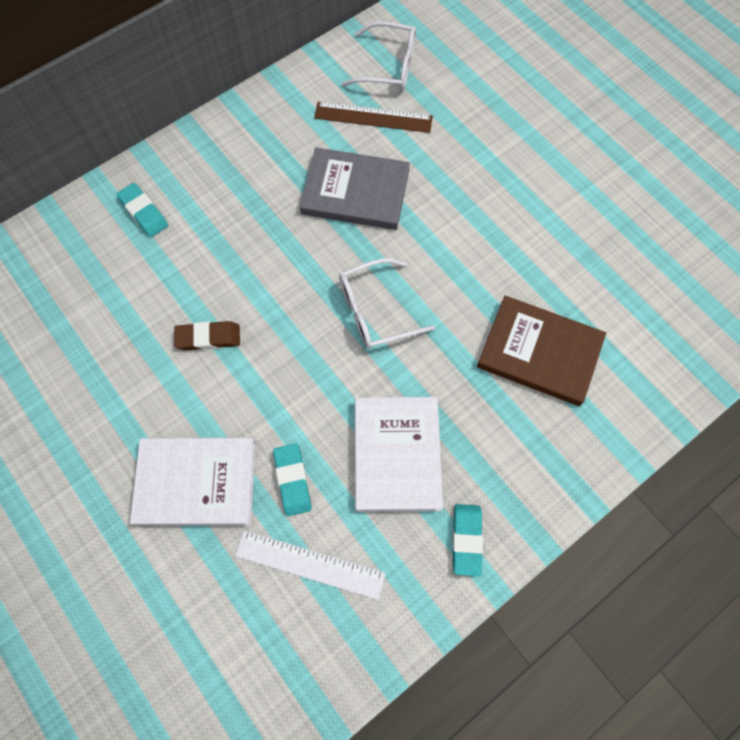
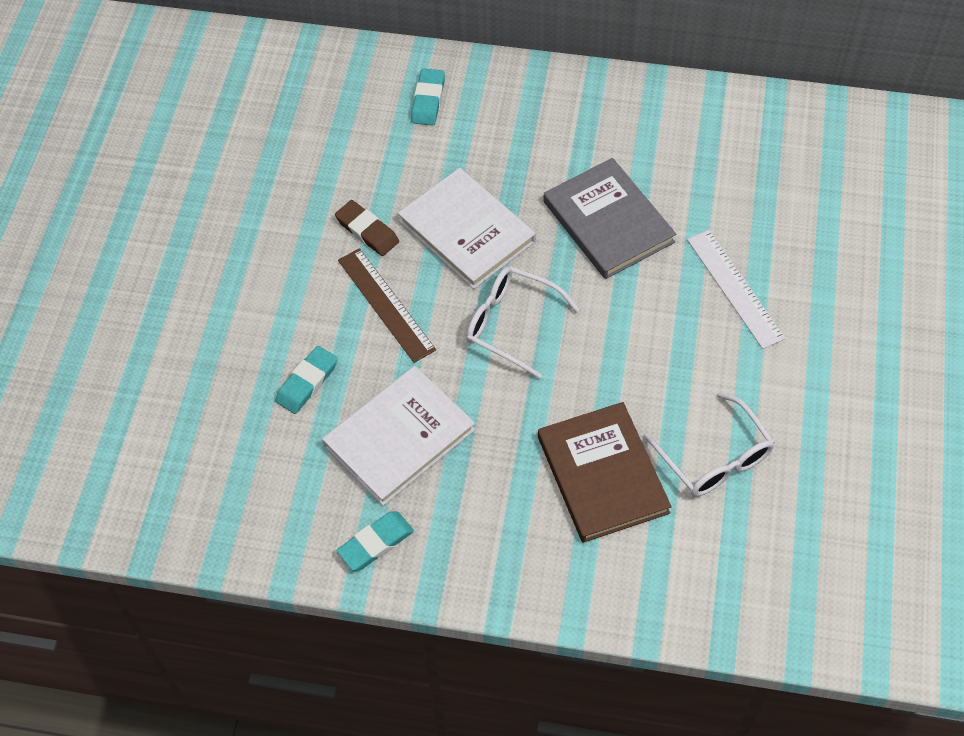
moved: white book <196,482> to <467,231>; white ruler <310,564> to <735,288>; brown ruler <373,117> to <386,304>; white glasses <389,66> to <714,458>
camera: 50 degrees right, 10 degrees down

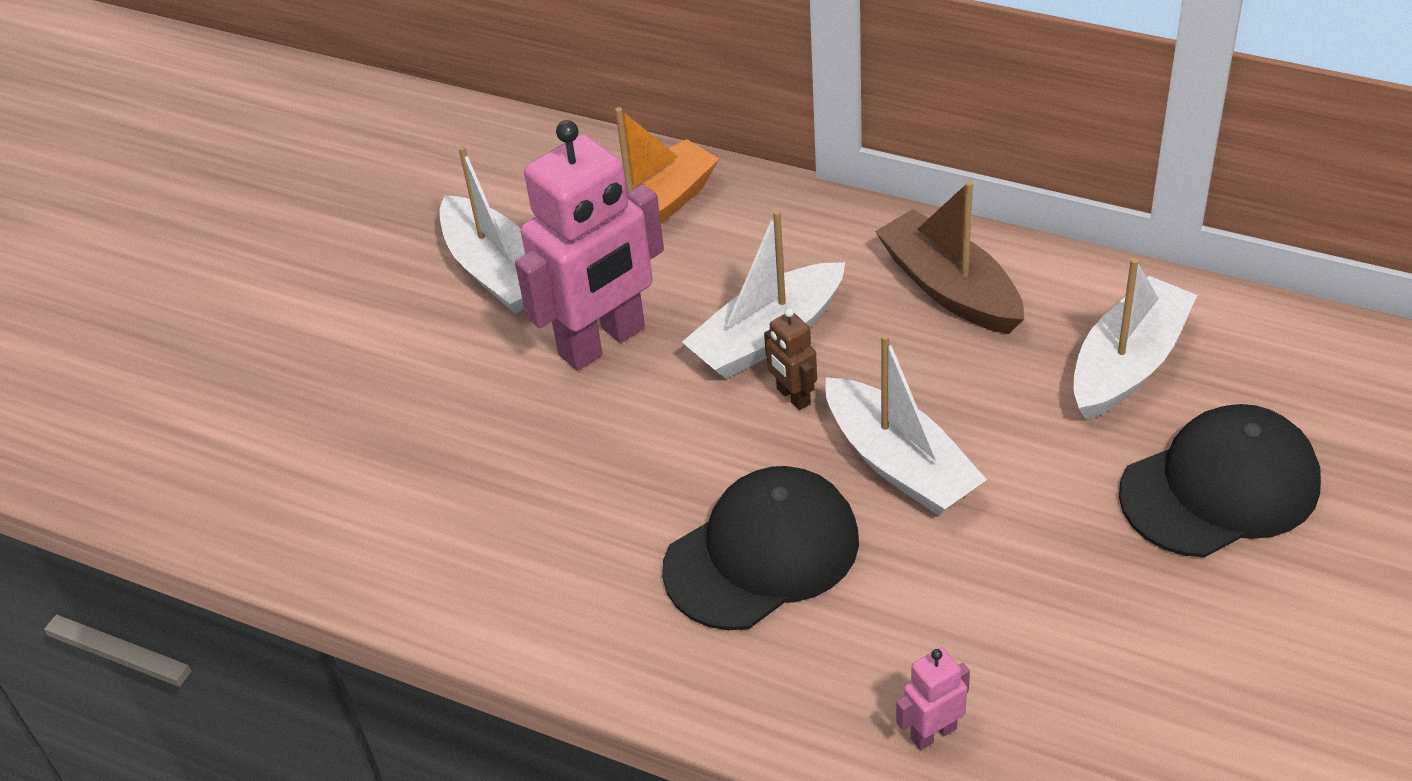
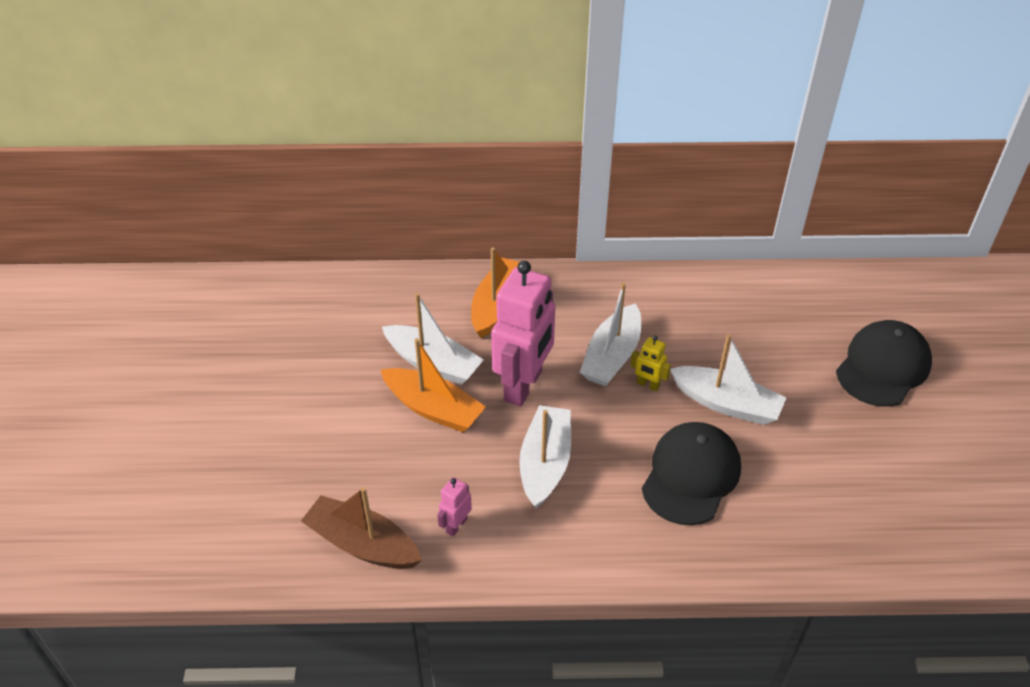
added: orange boat <433,409>
moved: brown boat <949,288> to <362,544>; pink robot <933,733> to <456,525>; white boat <1128,364> to <545,463>
recoloured: brown robot <793,396> to yellow robot <648,385>
camera: 30 degrees left, 0 degrees up

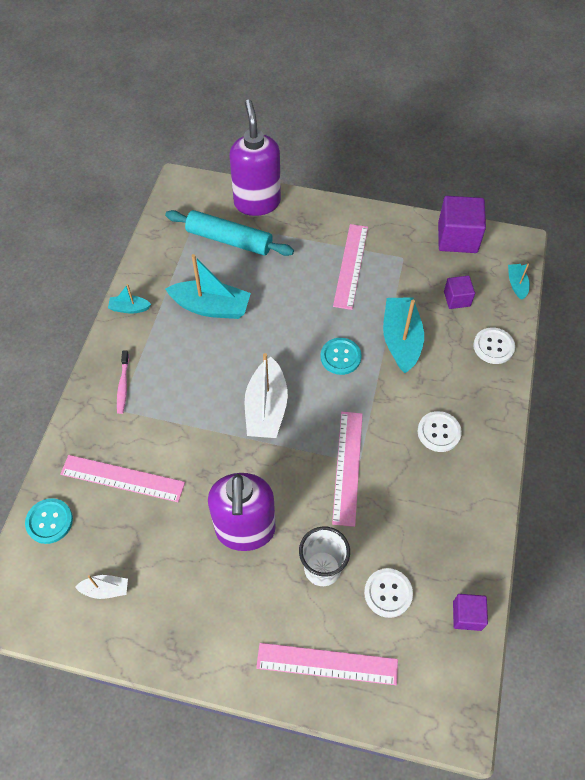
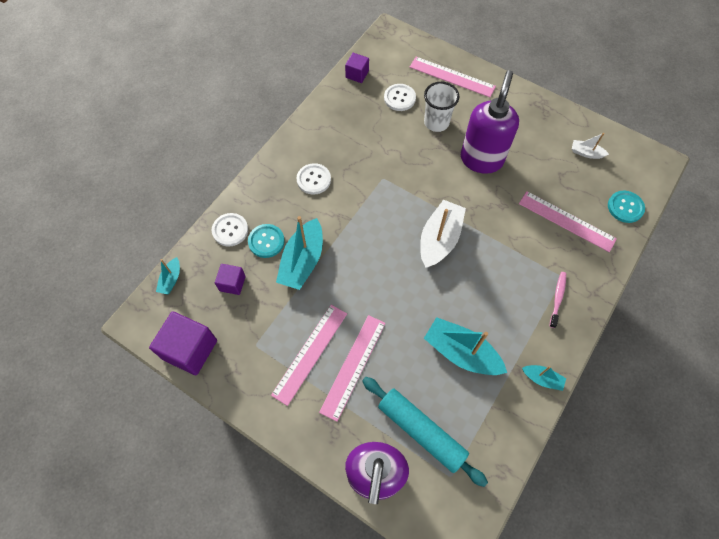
moved: turquoise button <340,357> to <266,241>; pink ruler <347,467> to <353,366>
camera: 160 degrees left, 5 degrees up

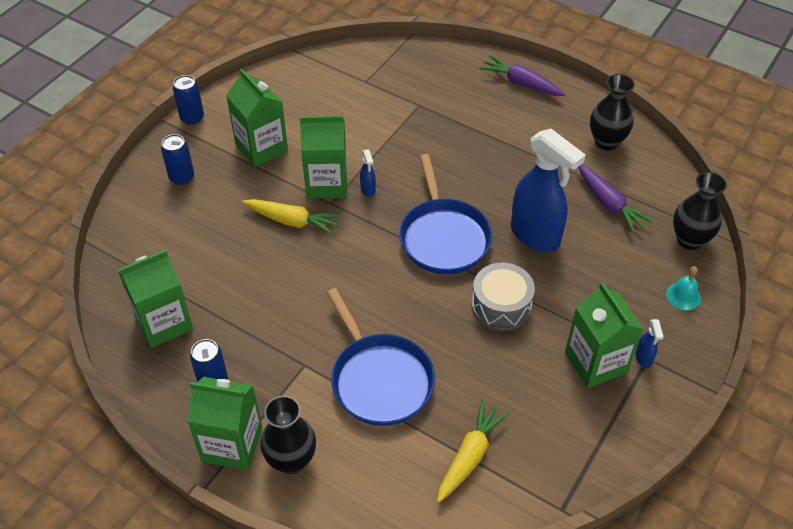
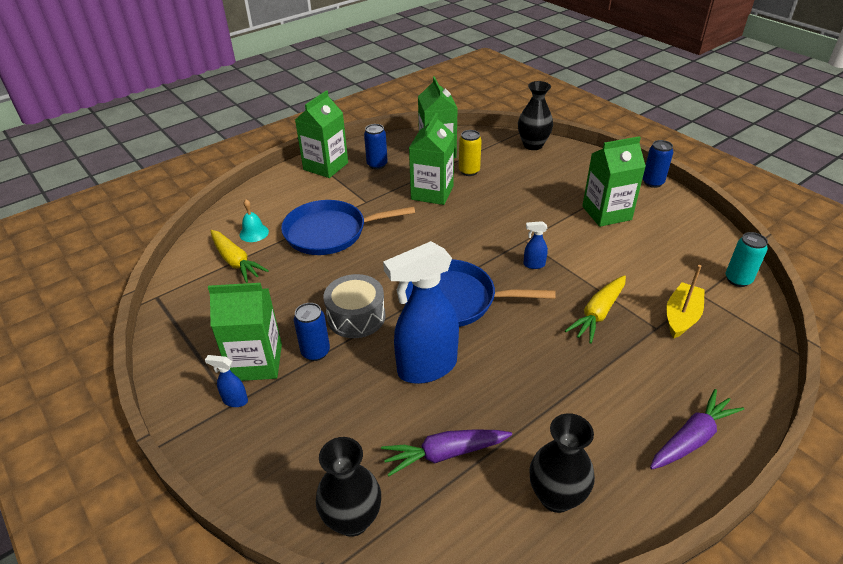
added: yellow can <469,171>; yellow boat <681,317>; turquoise can <738,280>
moved: blue can <182,177> to <315,352>; yellow carrot <292,221> to <598,314>; black vase <291,460> to <533,145>; green carton <327,183> to <432,193>; turquoise bell <683,296> to <254,233>
camera: 110 degrees right, 10 degrees down

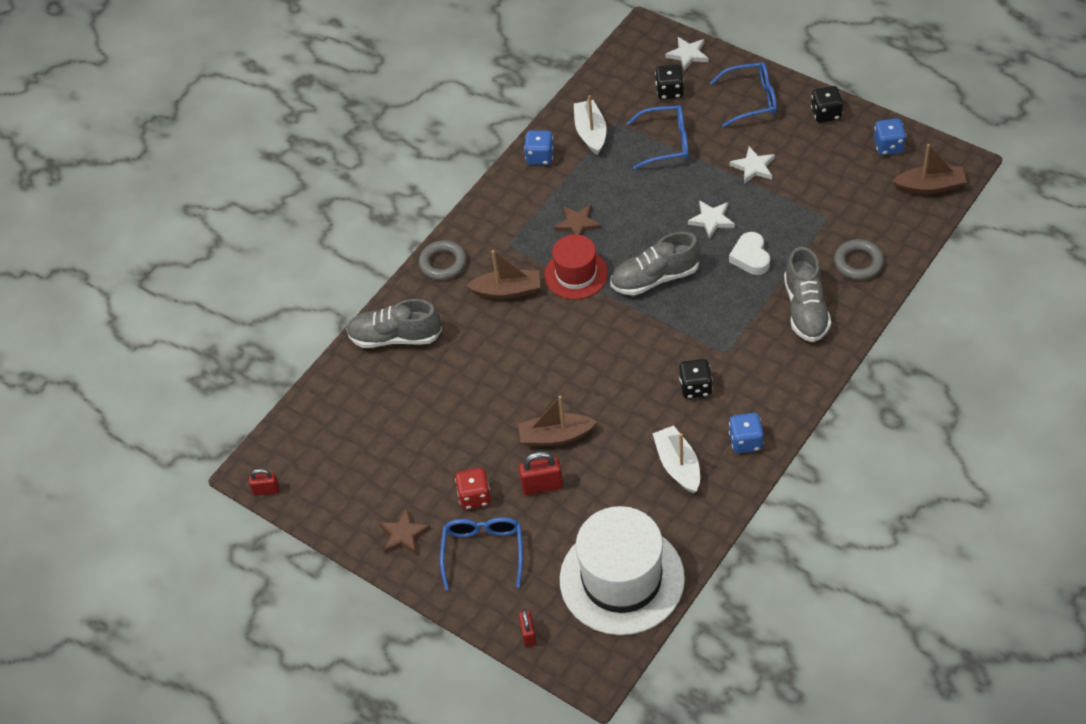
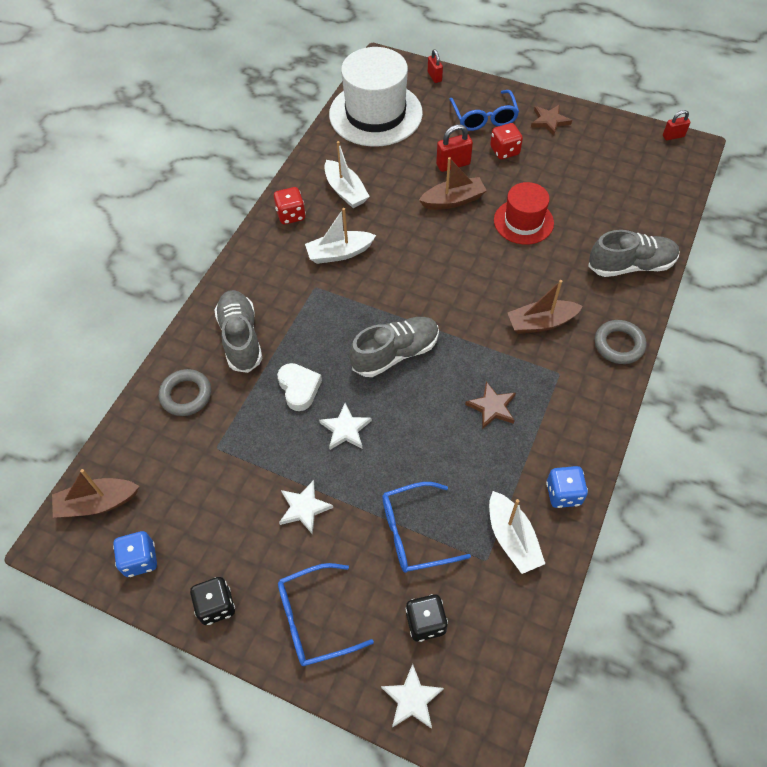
moved: red hat <576,274> to <523,221>
replaced: black dice <695,387> to white boat <339,253>
recoloured: blue dice <745,441> to red dice <291,215>
camera: 165 degrees right, 5 degrees up

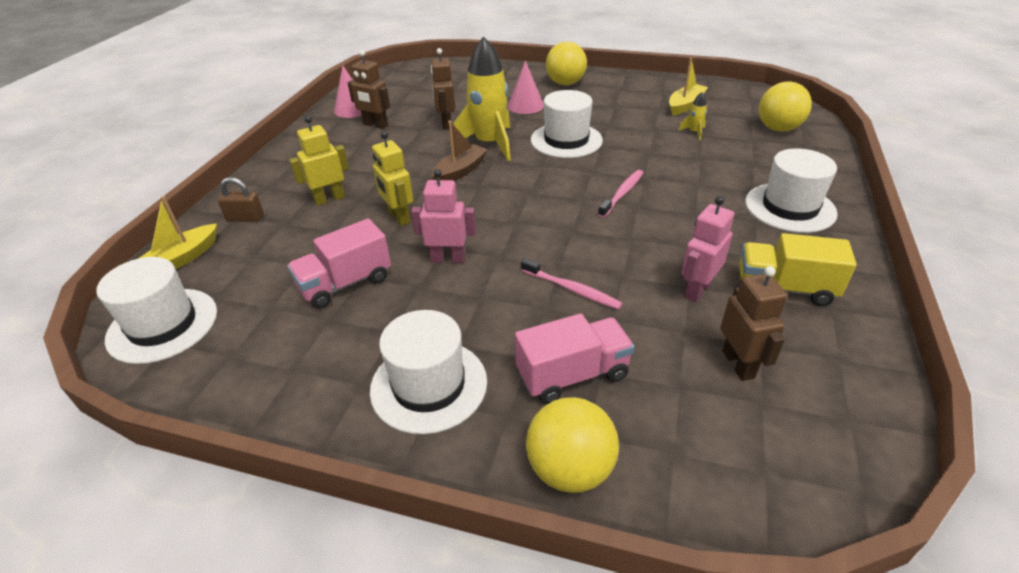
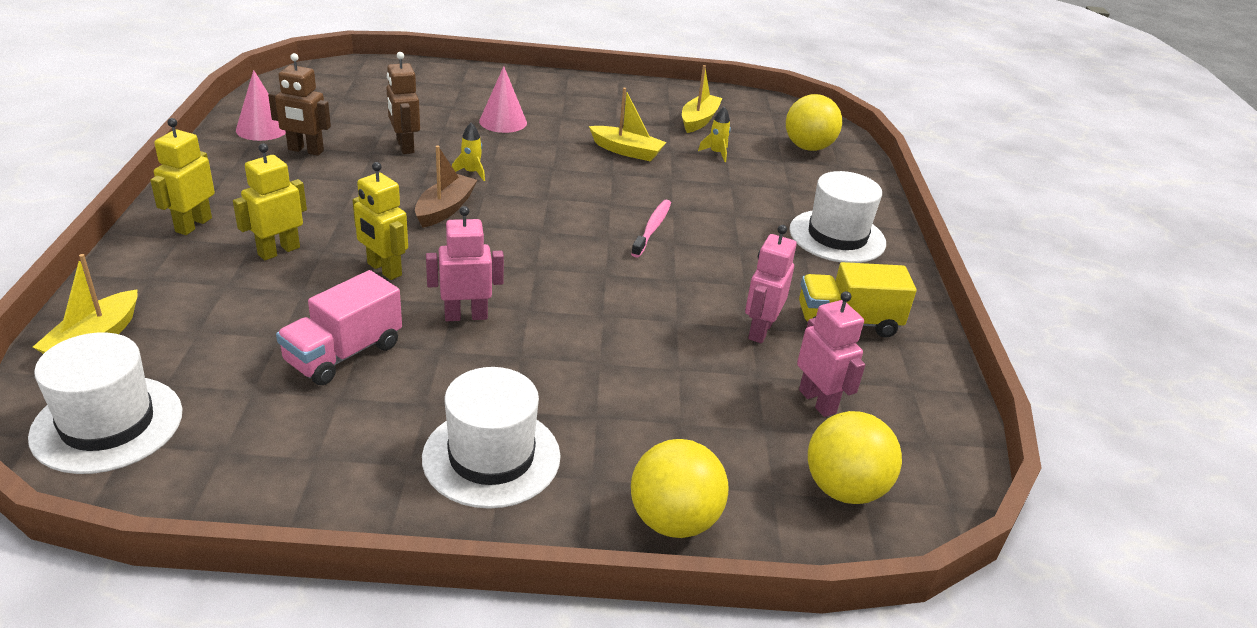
removed: brown padlock <245,218>; pink truck <572,374>; pink toothbrush <572,289>; white hat <566,140>
added: yellow robot <193,225>; yellow boat <627,151>
moved: yellow ball <565,83> to <844,489>
recoloured: brown robot <738,364> to pink robot <817,401>
resized: yellow rocket <489,144> = <471,172> x0.41
camera: 20 degrees left, 5 degrees down

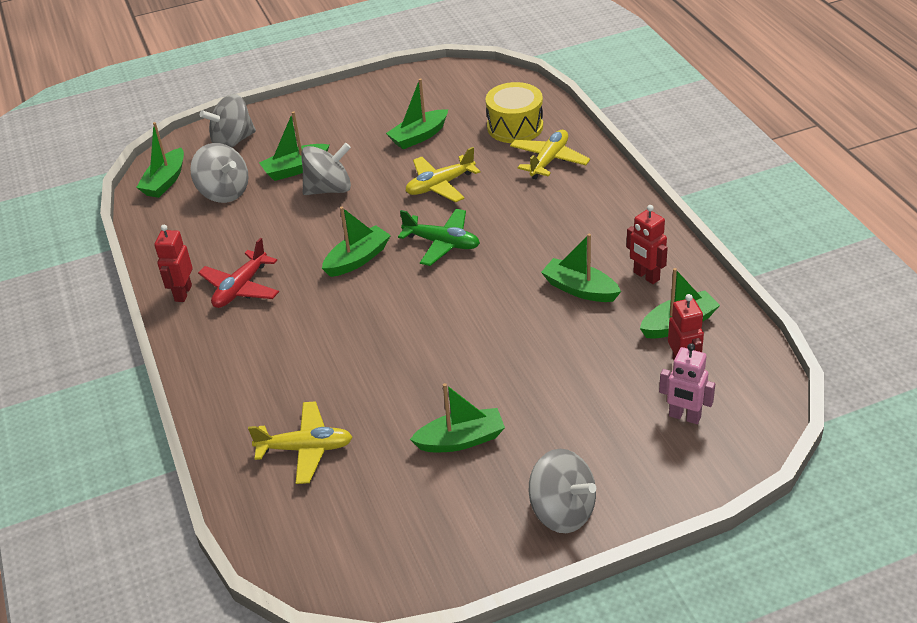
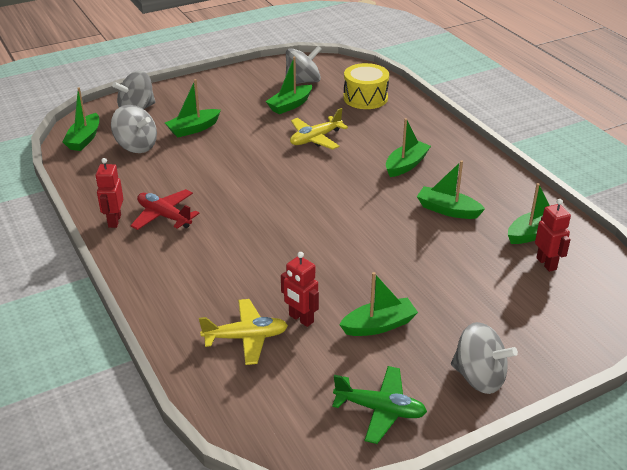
removed: yellow plane <549,160>; pink robot <684,417>
moved: grey spinning top <329,189> to <303,81>; green boat <357,259> to <406,165>; green plane <442,243> to <380,410>; red robot <646,276> to <301,319>
turned: red plane <240,288> = <164,216> 105 degrees clockwise
camera: 10 degrees left, 5 degrees down

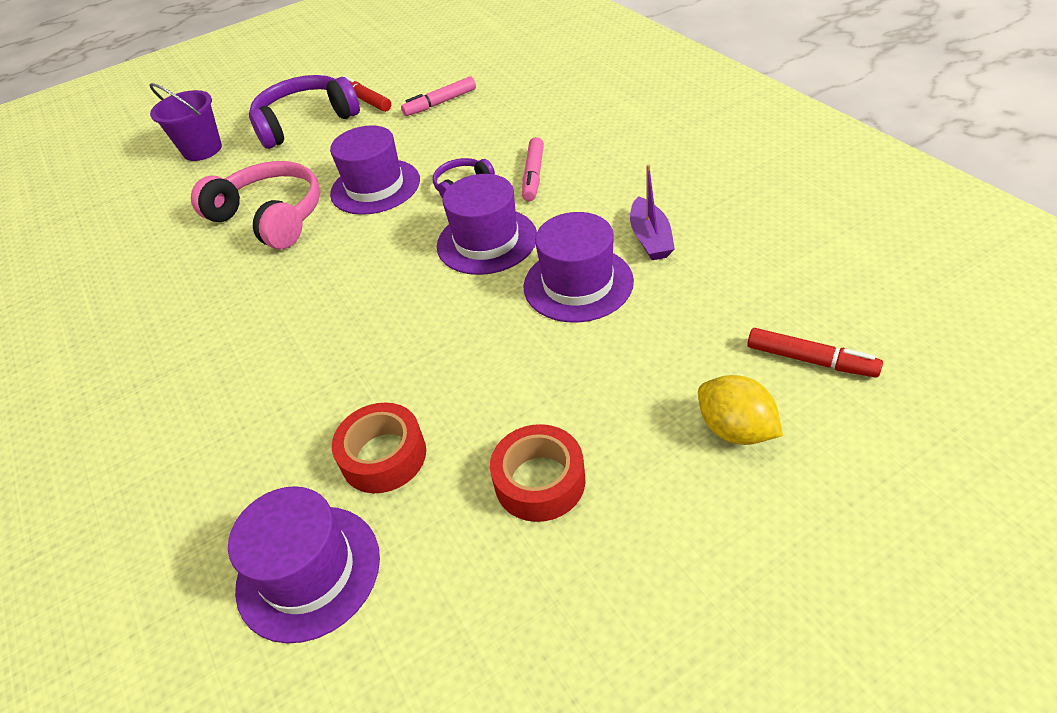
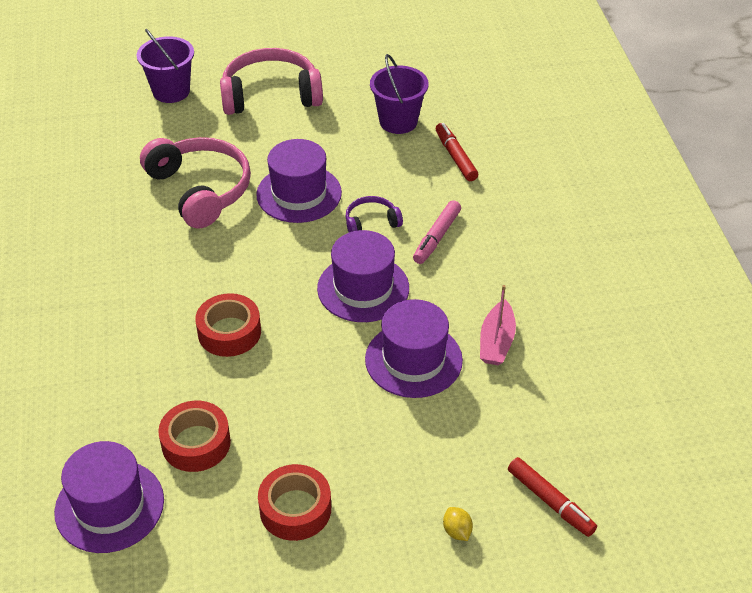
added: red tape <229,332>
moved: red marker <366,100> to <455,157>
replaced: pink marker <440,103> to purple bucket <398,121>
recoloured: purple headphones <305,122> to pink headphones <271,95>; purple boat <650,238> to pink boat <496,342>
resized: yellow lemon <735,430> = <457,531> x0.54
camera: 15 degrees right, 0 degrees up

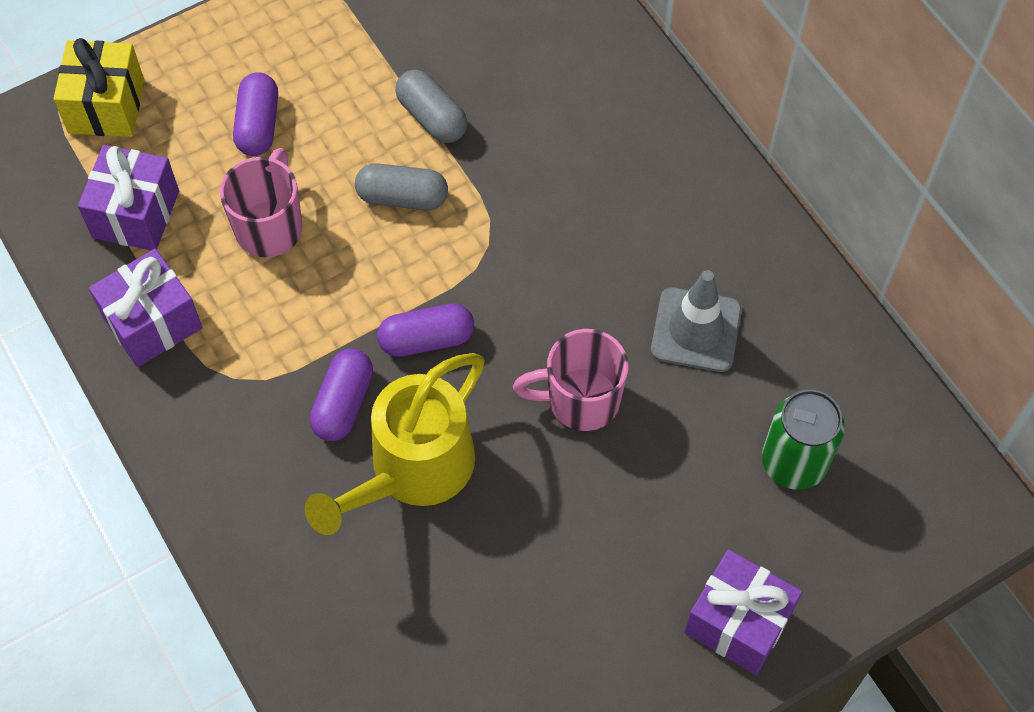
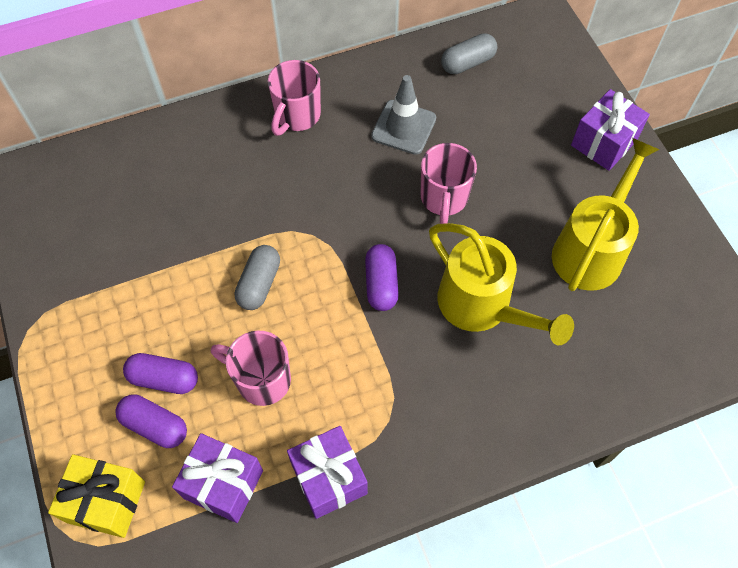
removed: green can <793,462>
added: pink mug <297,116>; yellow watering can <591,248>
moved: purple capsule <343,403> to <155,425>; grey capsule <432,117> to <467,63>
camera: 80 degrees left, 0 degrees up

